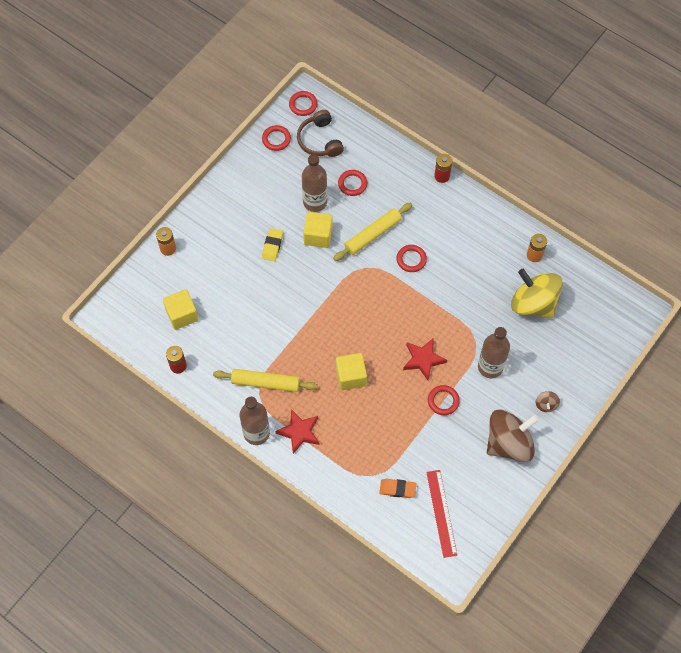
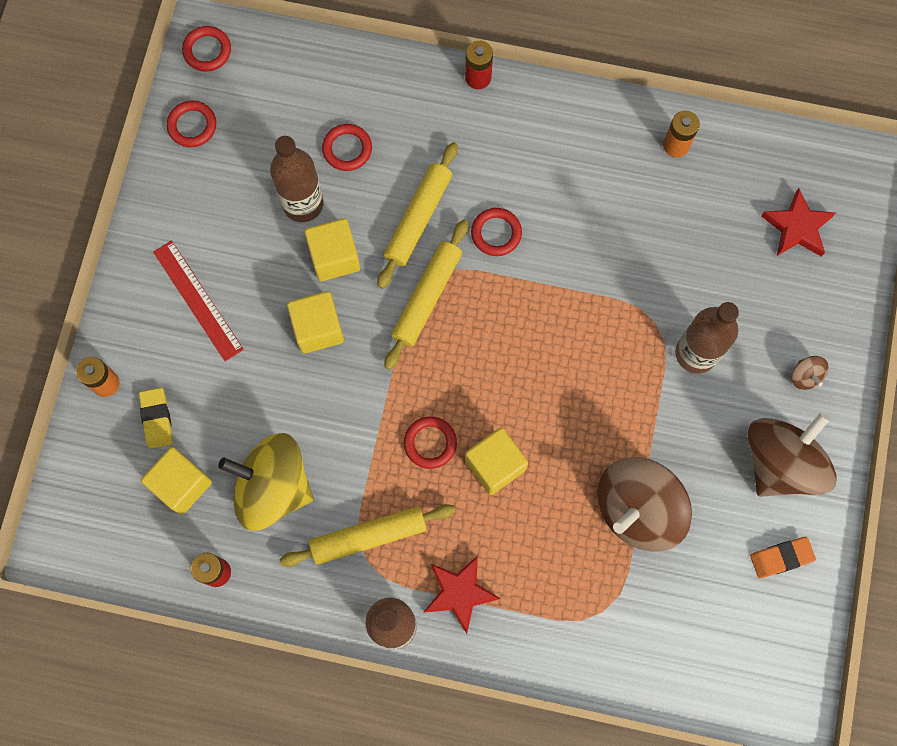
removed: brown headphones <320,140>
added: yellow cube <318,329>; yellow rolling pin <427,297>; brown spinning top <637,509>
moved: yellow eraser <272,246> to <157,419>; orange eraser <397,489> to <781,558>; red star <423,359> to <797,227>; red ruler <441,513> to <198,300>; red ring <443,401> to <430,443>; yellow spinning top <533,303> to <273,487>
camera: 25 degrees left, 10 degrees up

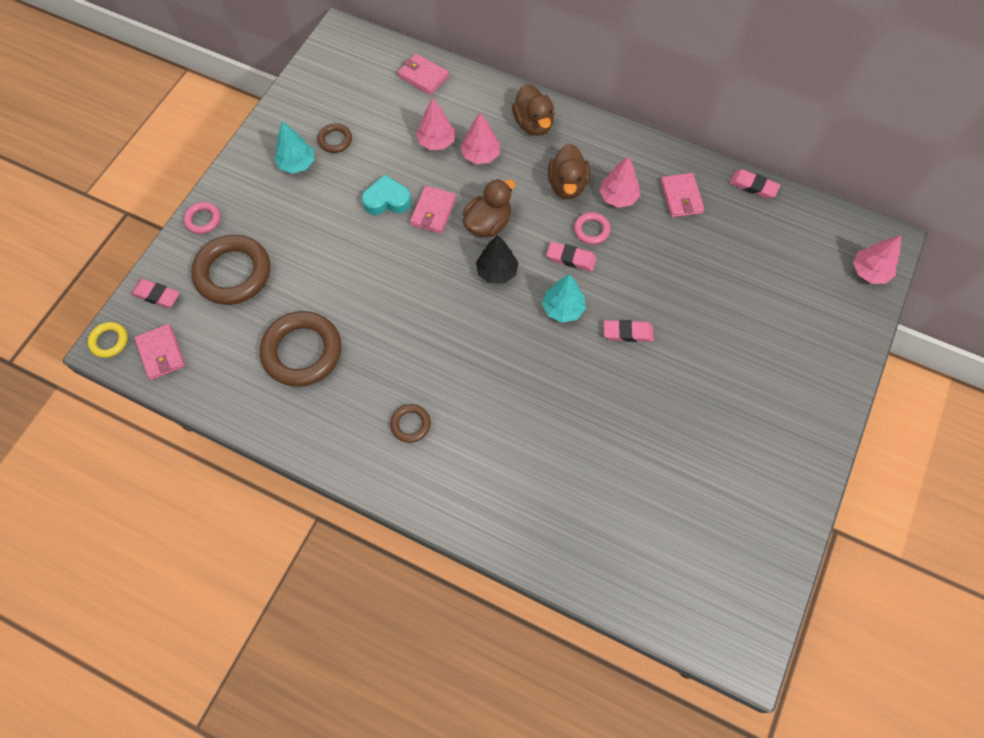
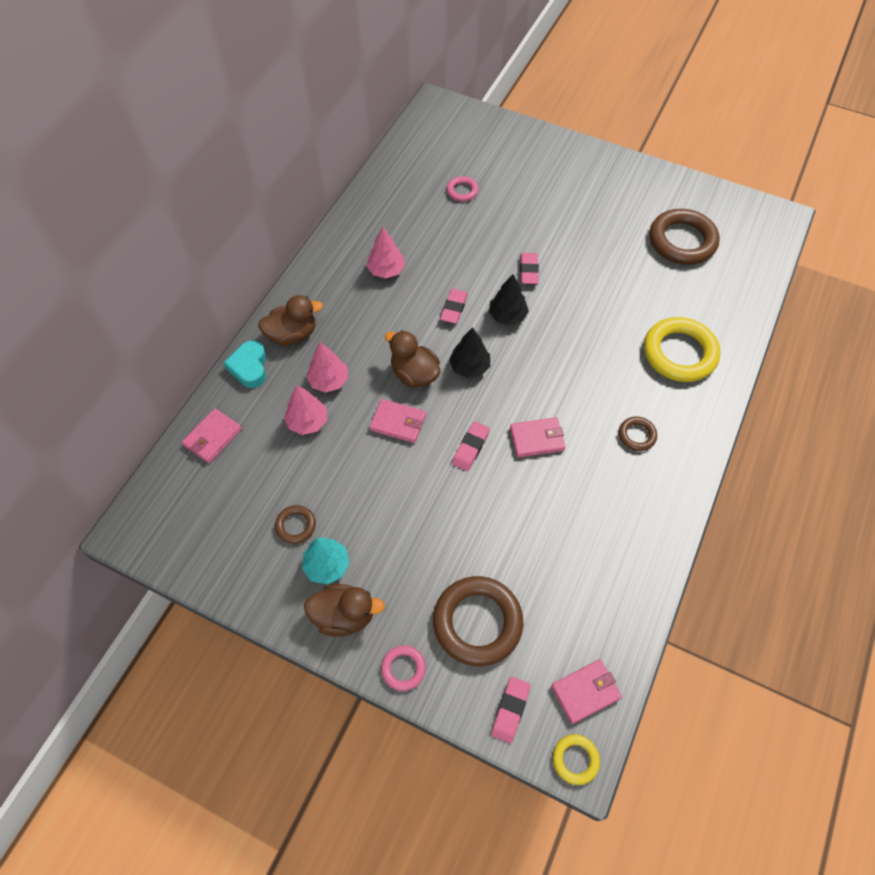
removed: pink tree <869,272>
added: yellow ring <679,353>
moved: brown ring <302,352> to <682,241>; turquoise heart <387,200> to <249,367>; brown duck <567,185> to <344,615>; pink ring <591,230> to <462,191>; pink wallet <681,197> to <537,439>; pink eraser <753,186> to <470,448>
recoloured: turquoise tree <563,308> to black tree <507,316>
camera: 90 degrees left, 5 degrees down

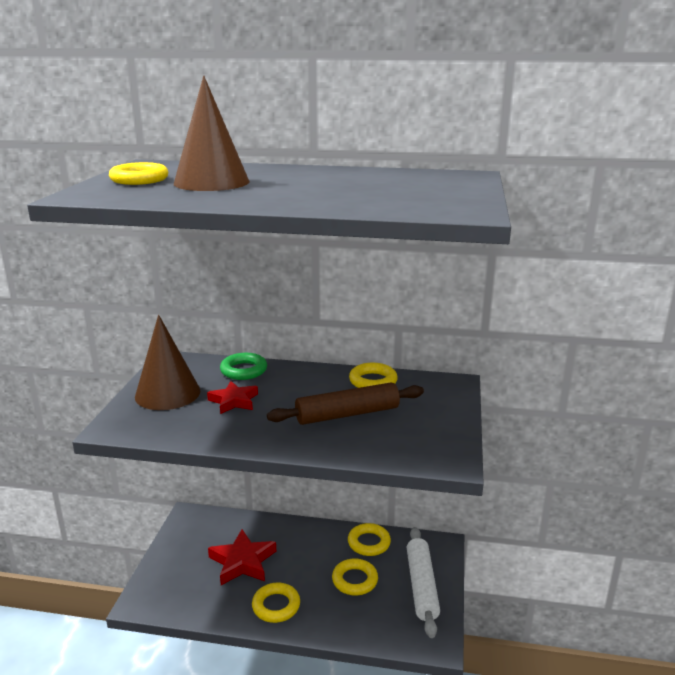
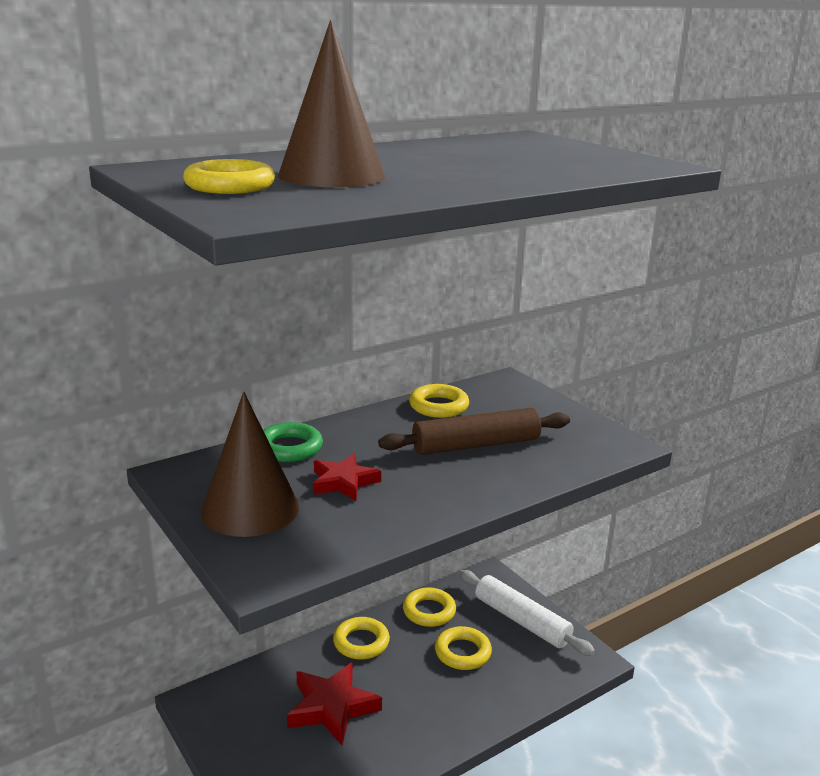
moved: yellow ring <276,606> to <361,642>
turned: brown rolling pin <347,414> = <476,445> 45 degrees clockwise
camera: 45 degrees left, 0 degrees up

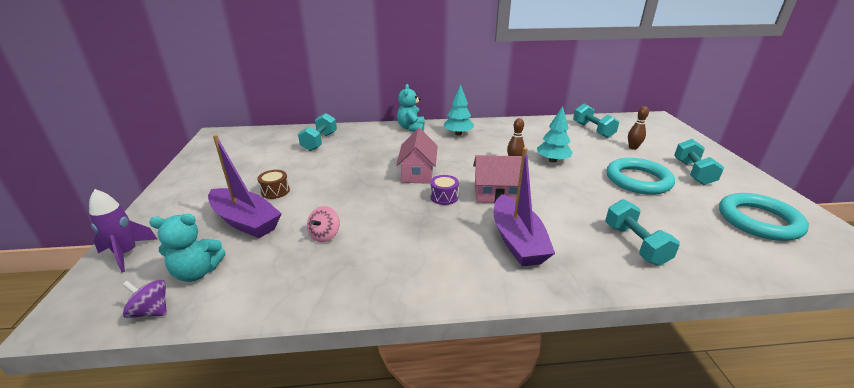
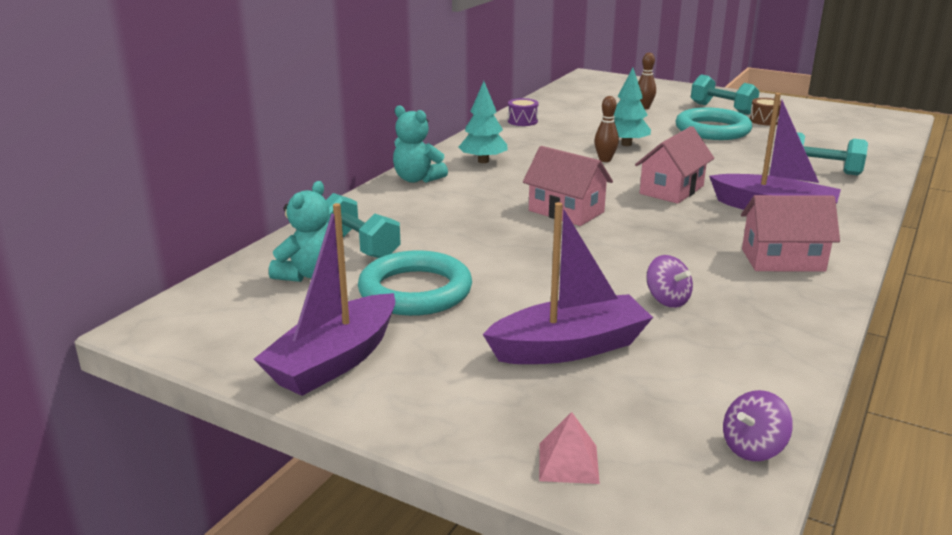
removed: turquoise dumbbell <593,130>
added: purple boat <334,361>; pink house <782,260>
moved: turquoise teddy bear <197,272> to <308,274>; brown drum <275,191> to <765,120>; purple drum <444,197> to <522,121>; turquoise ring <758,221> to <415,291>
replaced: purple rocket <127,254> to pink pyramid <568,462>
recoloured: pink spinning top <325,235> to purple spinning top <667,300>
camera: 55 degrees left, 5 degrees down

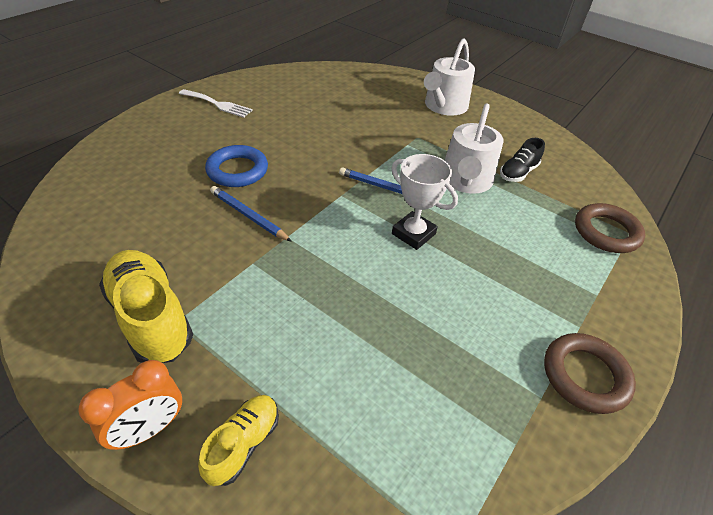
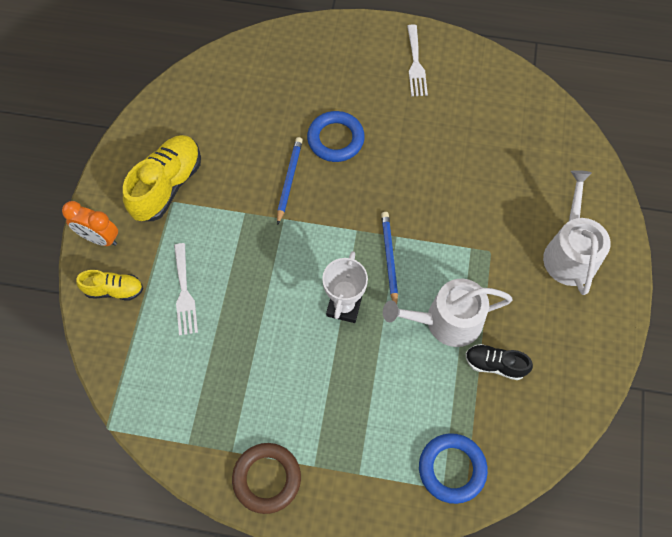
added: white fork <184,293>
recoloured: brown ring <606,232> to blue ring <452,469>
turned: white watering can <444,106> = <569,252> 90 degrees clockwise
camera: 65 degrees right, 20 degrees up

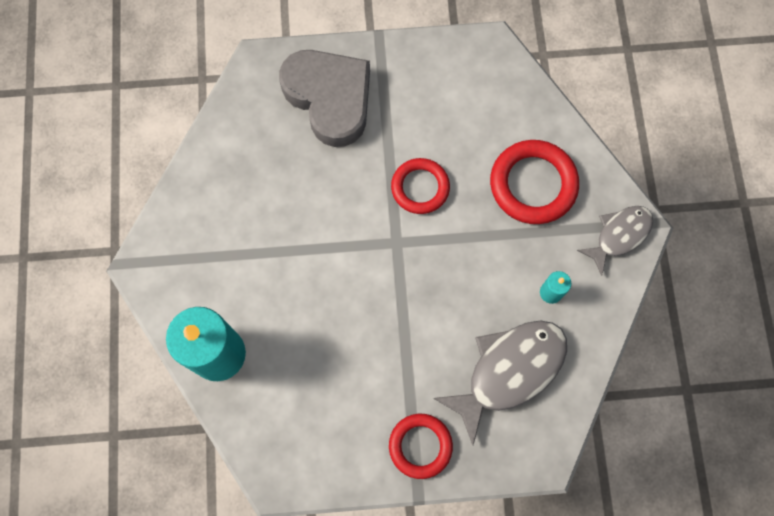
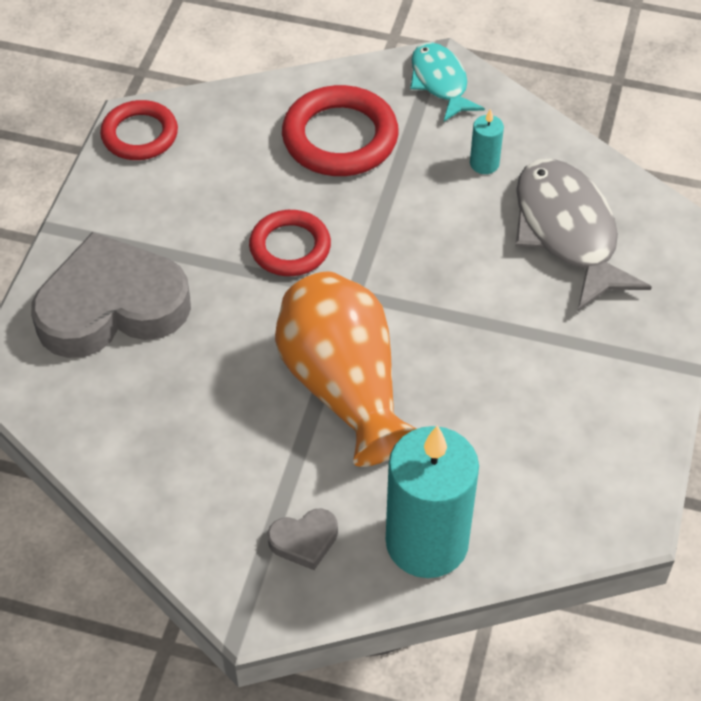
added: grey heart <304,540>; orange vase <344,387>
moved: red ring <420,446> to <140,135>
recoloured: grey fish <619,235> to turquoise fish <440,82>
camera: 70 degrees left, 20 degrees down

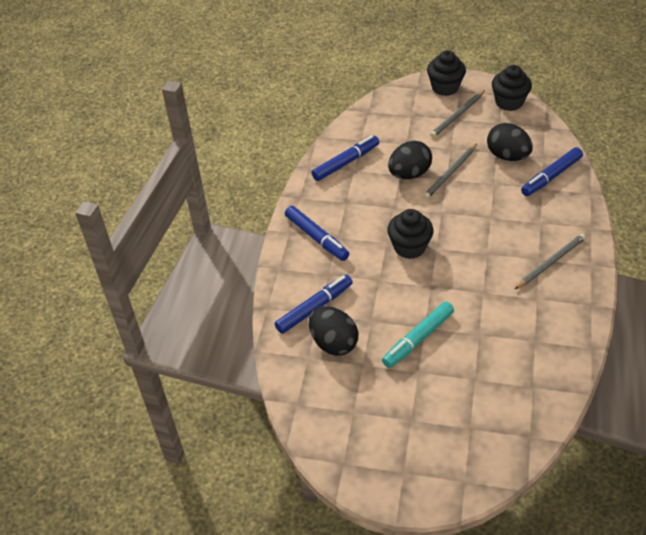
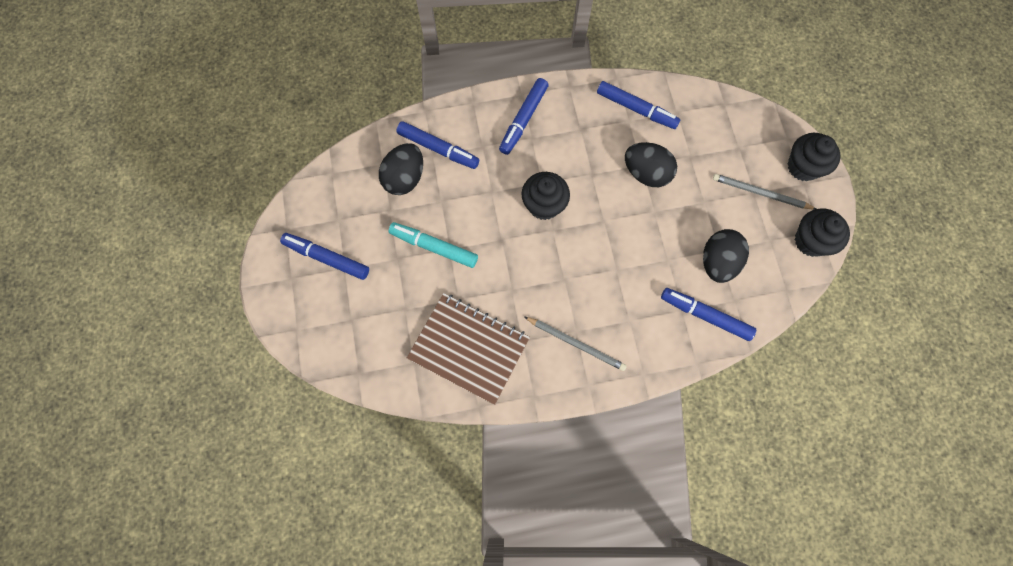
removed: grey pencil <450,173>
added: blue marker <327,258>; brown notebook <469,348>
camera: 65 degrees right, 25 degrees up

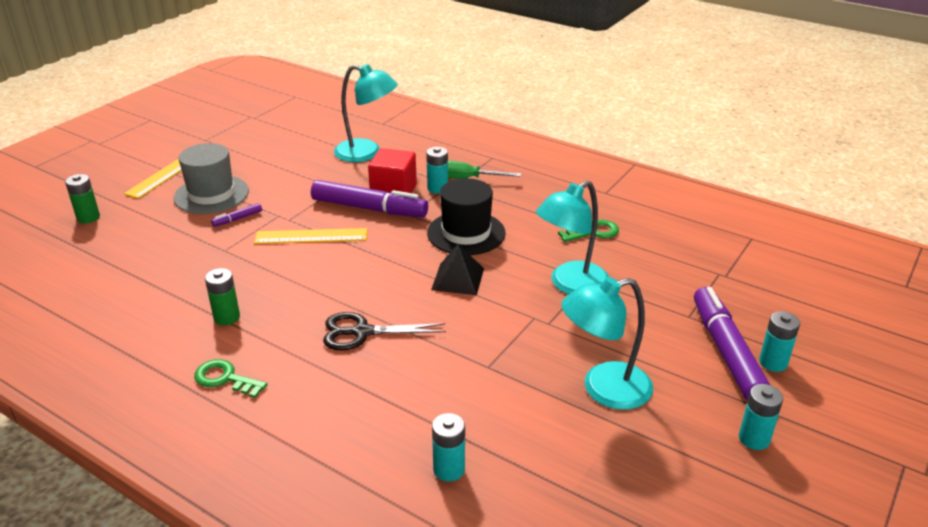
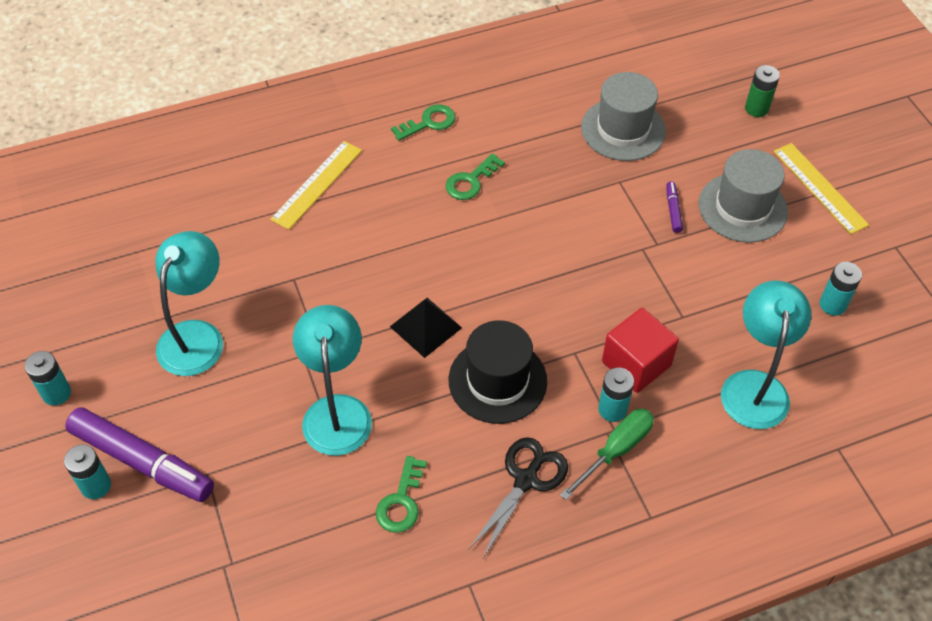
removed: green battery <227,317>; purple marker <369,209>
added: green key <471,181>; grey hat <623,129>
moved: yellow ruler <311,236> to <317,184>; black scissors <362,332> to <526,480>; turquoise battery <449,469> to <832,304>
turned: turquoise lamp <367,153> = <754,386> 135 degrees clockwise
camera: 125 degrees right, 20 degrees up

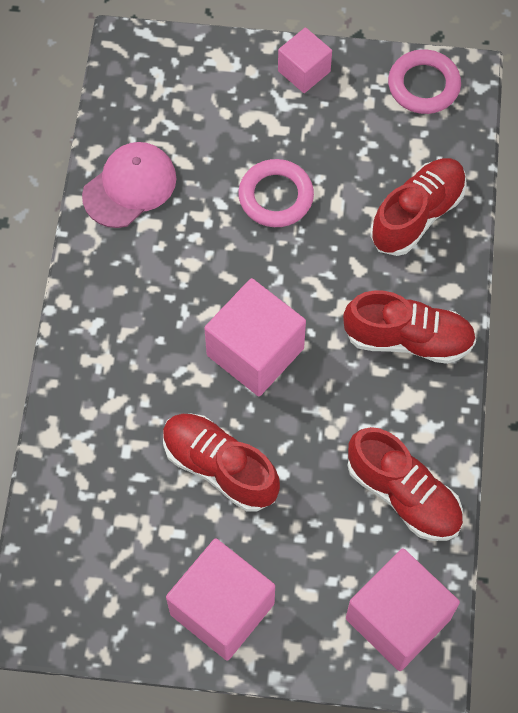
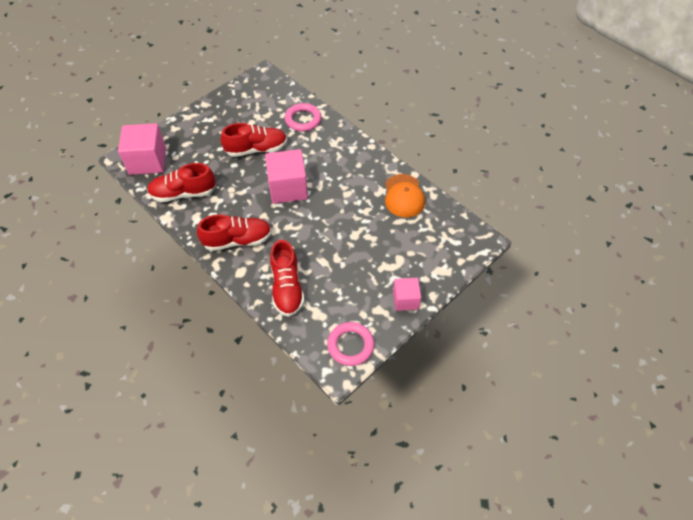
removed: pink cube <222,608>
moved: pink ring <276,196> to <303,120>
recoloured: pink cap <130,186> to orange cap <403,196>
turned: red shoe <408,339> = <237,240> 150 degrees counterclockwise
camera: 130 degrees right, 10 degrees down

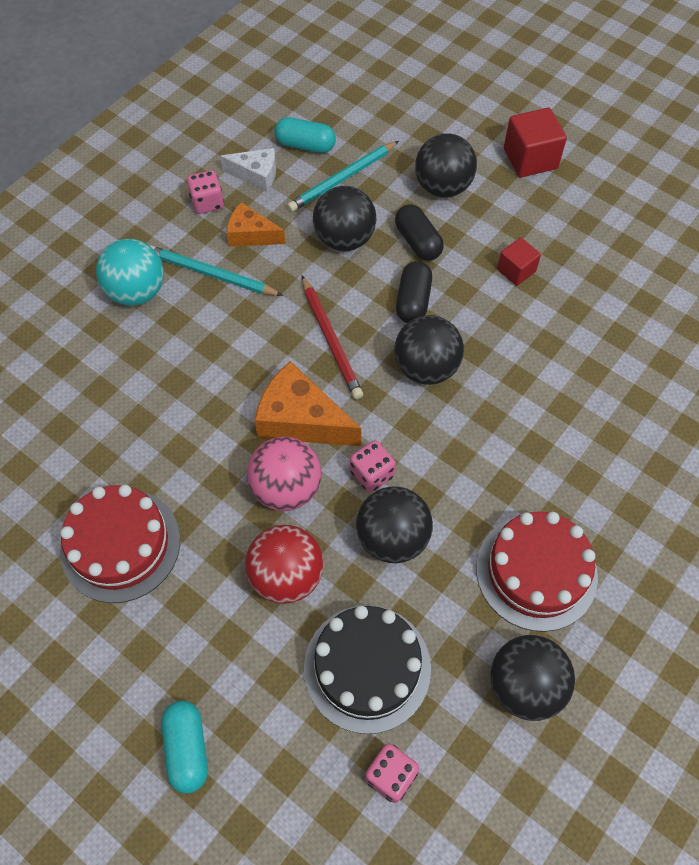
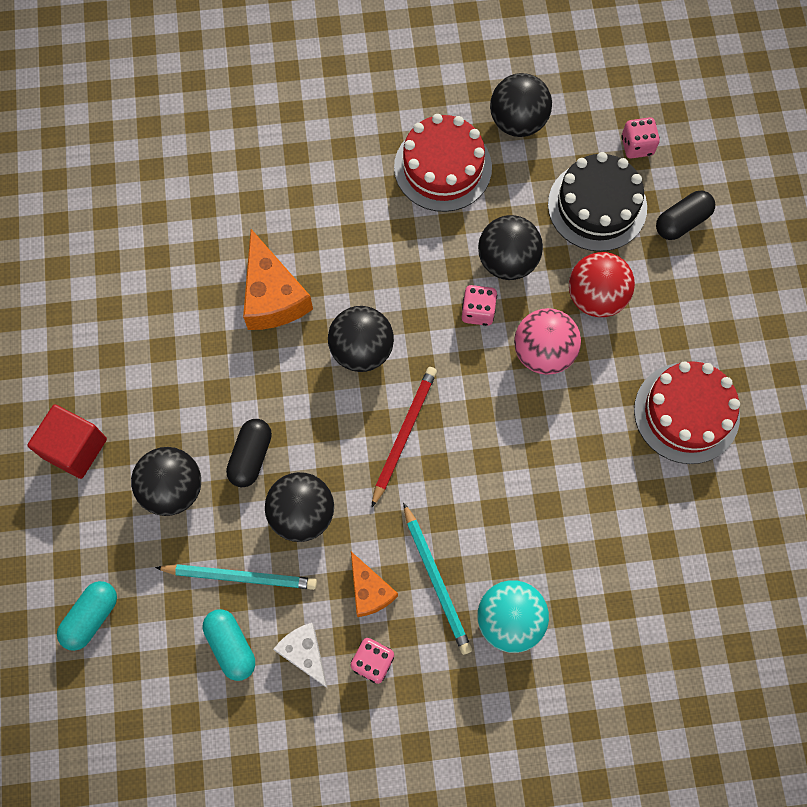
removed: red cube <516,270>
moved: turquoise capsule <187,749> to <91,617>; orange cheese <301,420> to <272,296>; black capsule <413,301> to <682,222>
camera: 135 degrees left, 10 degrees up

